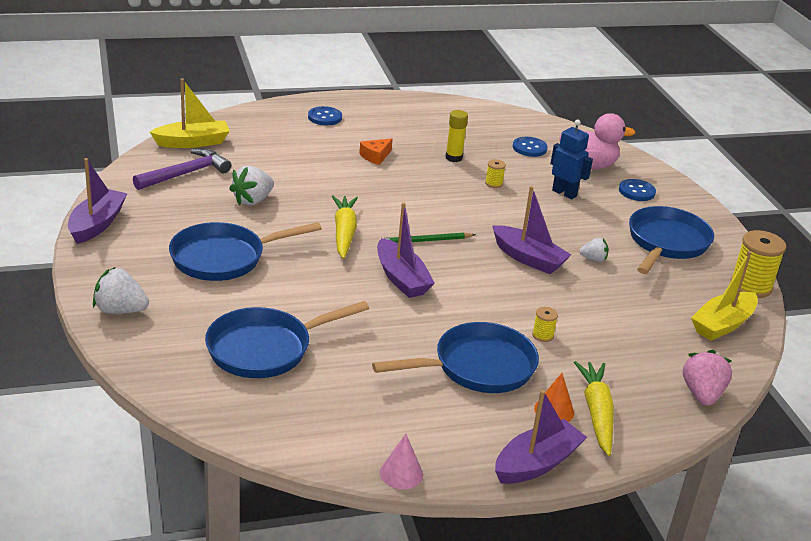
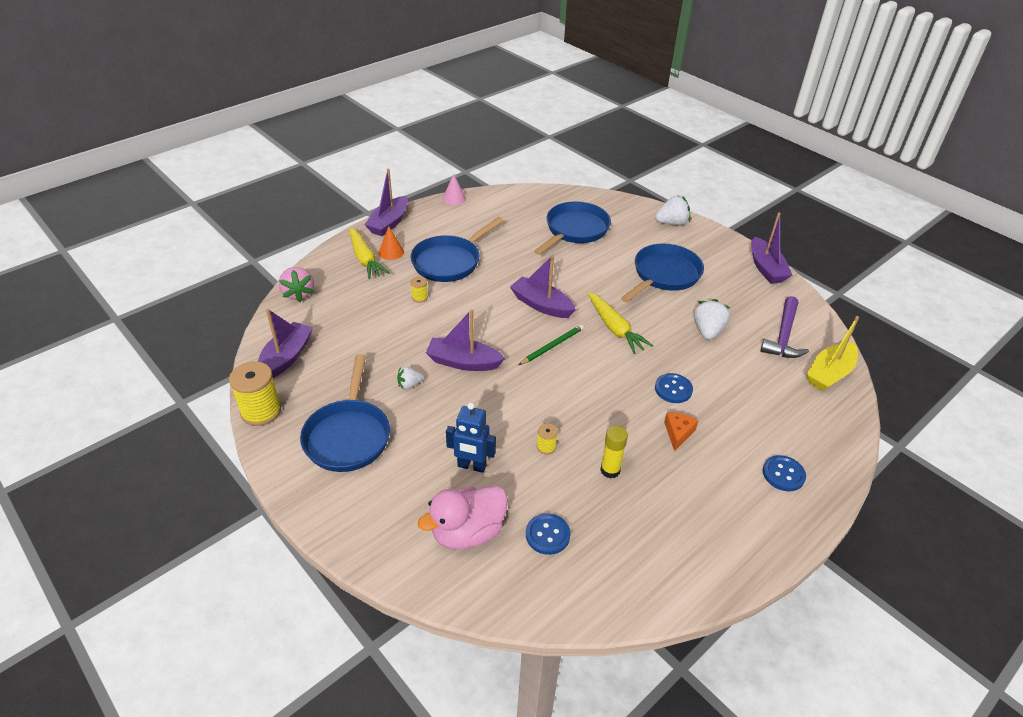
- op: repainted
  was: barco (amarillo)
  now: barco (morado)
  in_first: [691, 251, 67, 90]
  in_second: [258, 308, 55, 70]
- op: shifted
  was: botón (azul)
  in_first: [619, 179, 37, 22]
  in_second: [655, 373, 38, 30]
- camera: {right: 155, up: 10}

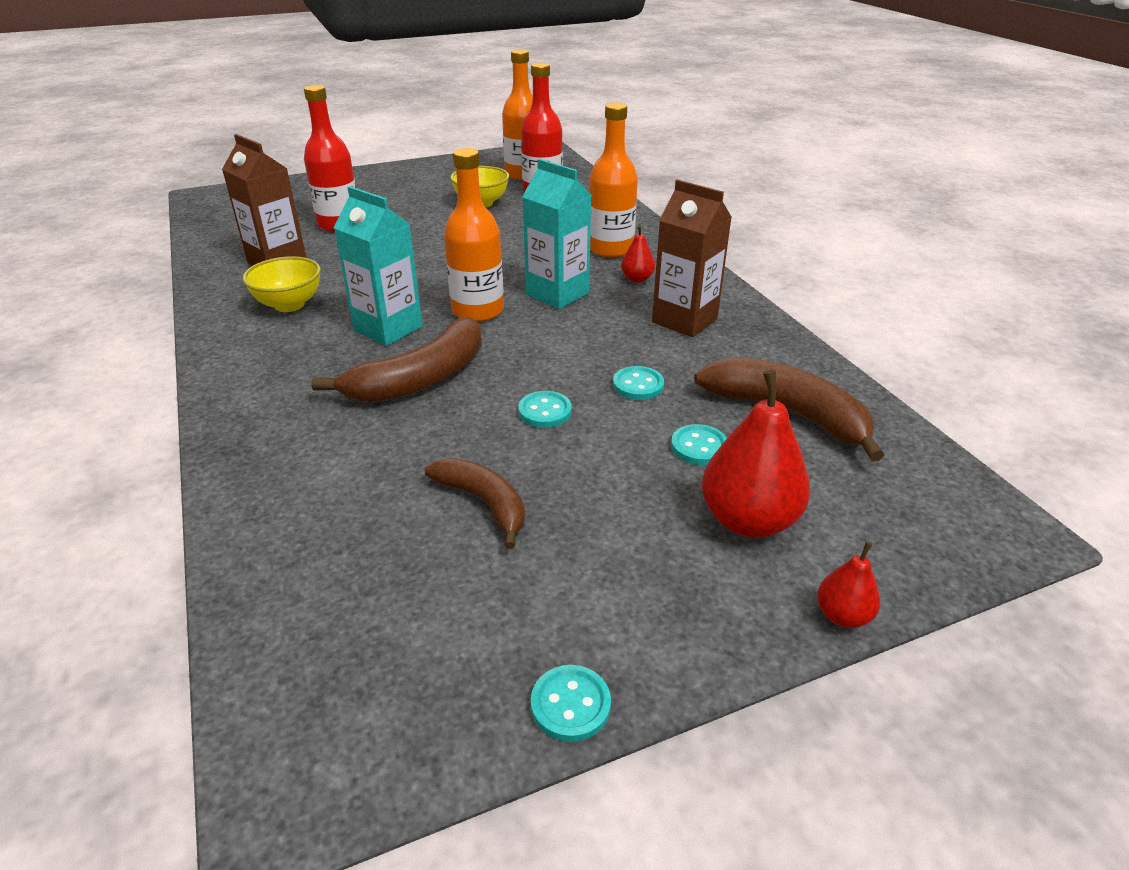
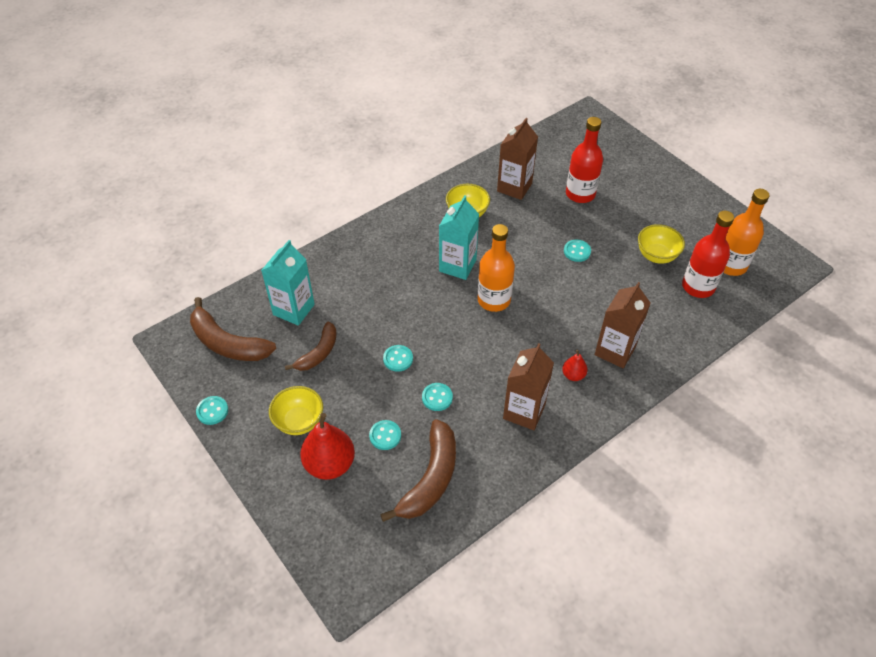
- op: shifted
  was: plátano (marrón)
  in_first: [311, 317, 171, 86]
  in_second: [190, 297, 86, 64]
- op: shifted
  was: cartón de leche (turquesa)
  in_first: [522, 159, 70, 150]
  in_second: [261, 240, 54, 86]
- op: new
  now: cuenco (amarillo)
  in_second: [269, 386, 54, 49]
- op: new
  now: botón (turquesa)
  in_second: [564, 240, 27, 22]
- op: swapped
  was: botella (naranja)
  now: cartón de leche (marrón)
  in_first: [589, 103, 49, 155]
  in_second: [595, 282, 55, 86]
- op: gone
  was: pera (rojo)
  in_first: [817, 542, 63, 86]
- camera: {right: 75, up: 15}

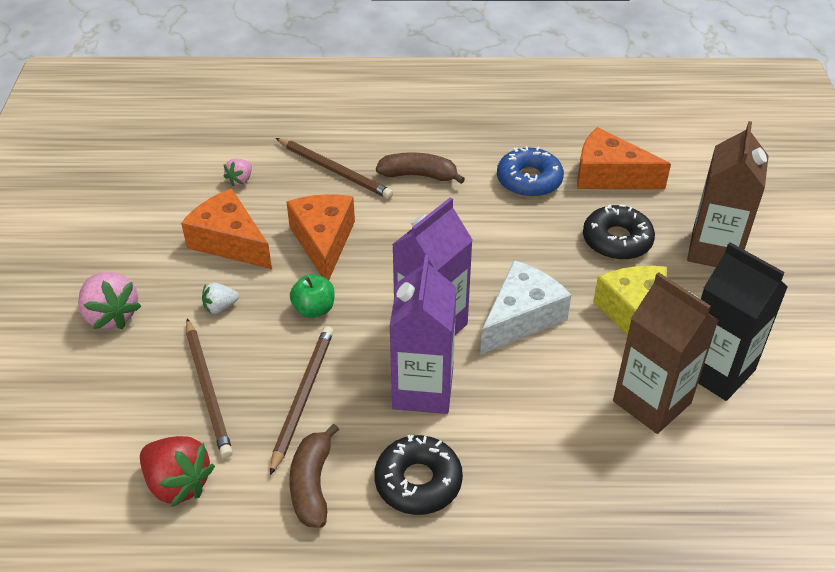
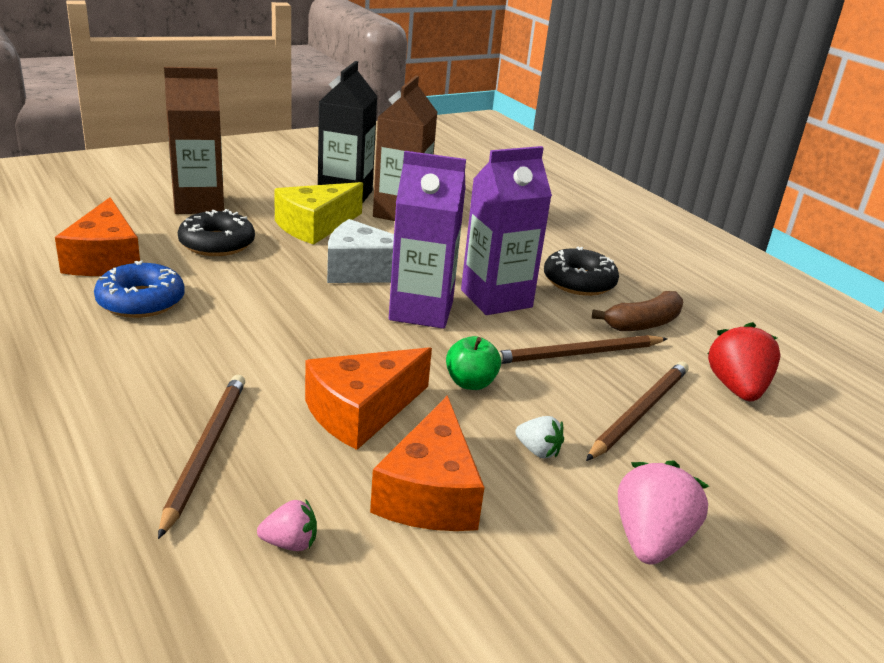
- op: gone
  was: plátano (marrón)
  in_first: [376, 152, 89, 32]
- camera: {right: -125, up: -15}

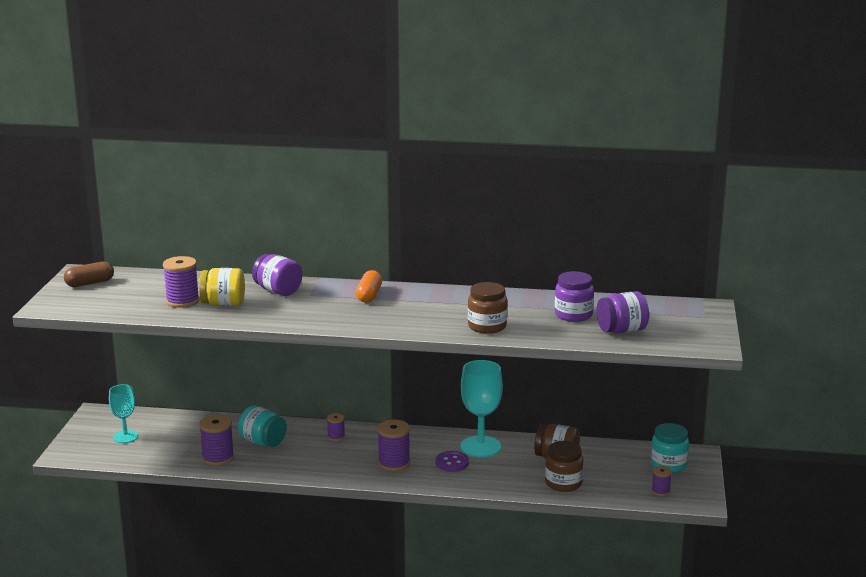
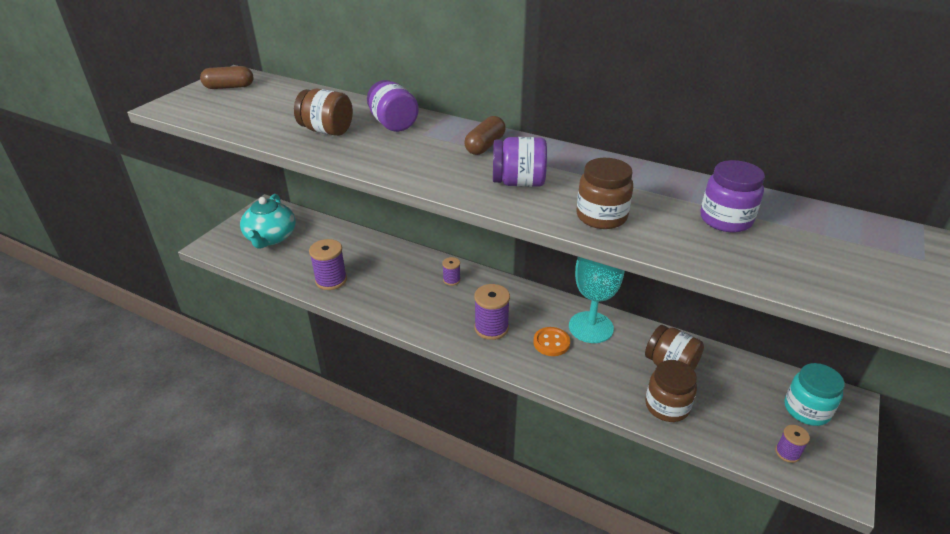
- op: swapped
  was: copa (turquesa)
  now: tetera (turquesa)
  in_first: [109, 384, 29, 59]
  in_second: [240, 194, 56, 54]
- op: repainted
  was: tarro (amarillo)
  now: tarro (marrón)
  in_first: [199, 268, 46, 38]
  in_second: [294, 89, 59, 47]
- op: repainted
  was: cápsula (naranja)
  now: cápsula (marrón)
  in_first: [356, 270, 26, 33]
  in_second: [464, 116, 42, 39]
- op: shifted
  was: tarro (morado)
  in_first: [597, 291, 52, 42]
  in_second: [493, 137, 54, 50]
- op: repainted
  was: botón (morado)
  now: botón (naranja)
  in_first: [436, 451, 33, 21]
  in_second: [533, 327, 37, 29]
- op: gone
  was: carrete (morado)
  in_first: [163, 256, 36, 52]
- op: gone
  was: tarro (turquesa)
  in_first: [238, 406, 49, 41]
- camera: {right: 20, up: 15}

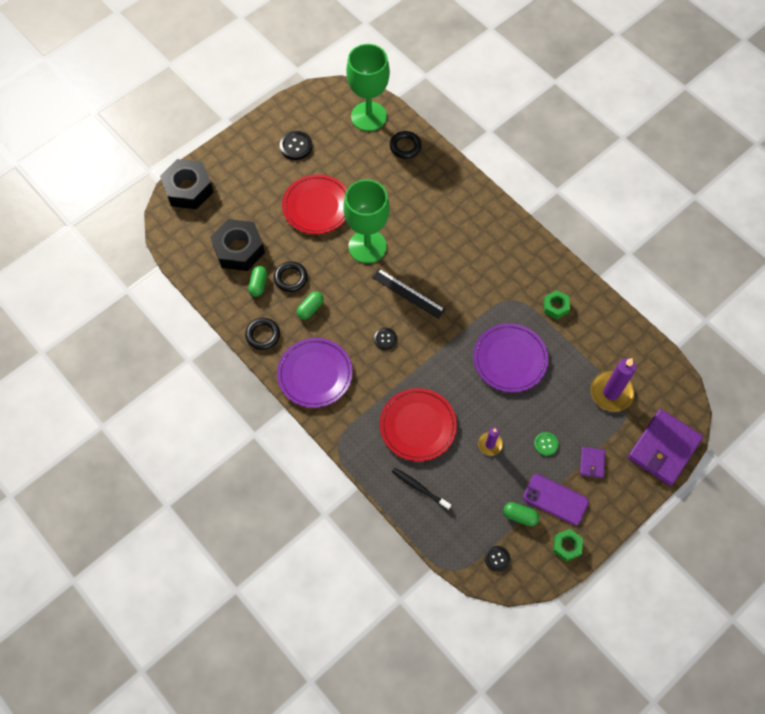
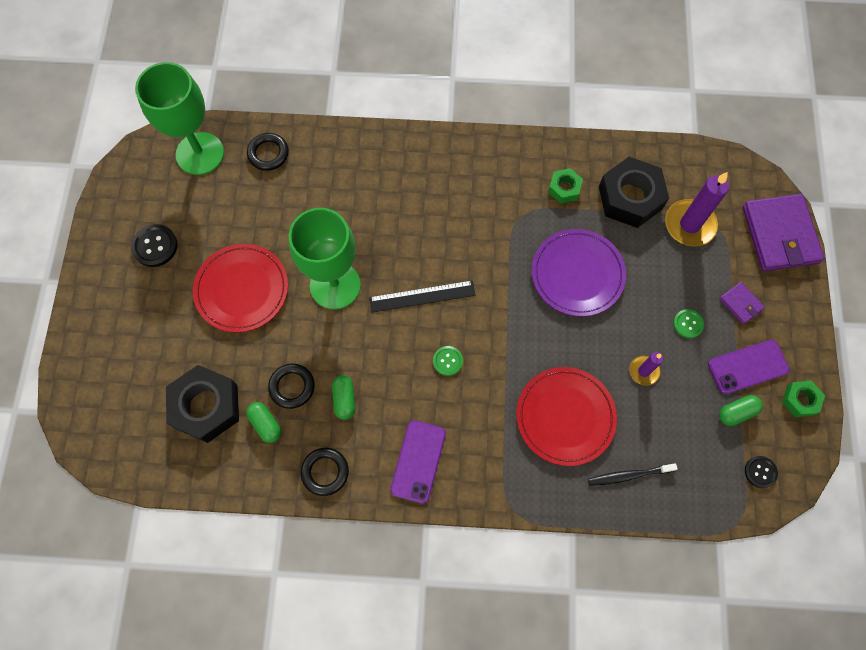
- op: swapped
  was: plato (morado)
  now: móvil (morado)
  in_first: [277, 338, 76, 70]
  in_second: [390, 420, 56, 84]
- op: repainted
  was: botón (negro)
  now: botón (verde)
  in_first: [374, 328, 23, 22]
  in_second: [433, 346, 30, 30]
- op: shifted
  was: tuerca (negro)
  in_first: [160, 159, 53, 50]
  in_second: [599, 157, 70, 71]
- camera: {right: -45, up: 5}

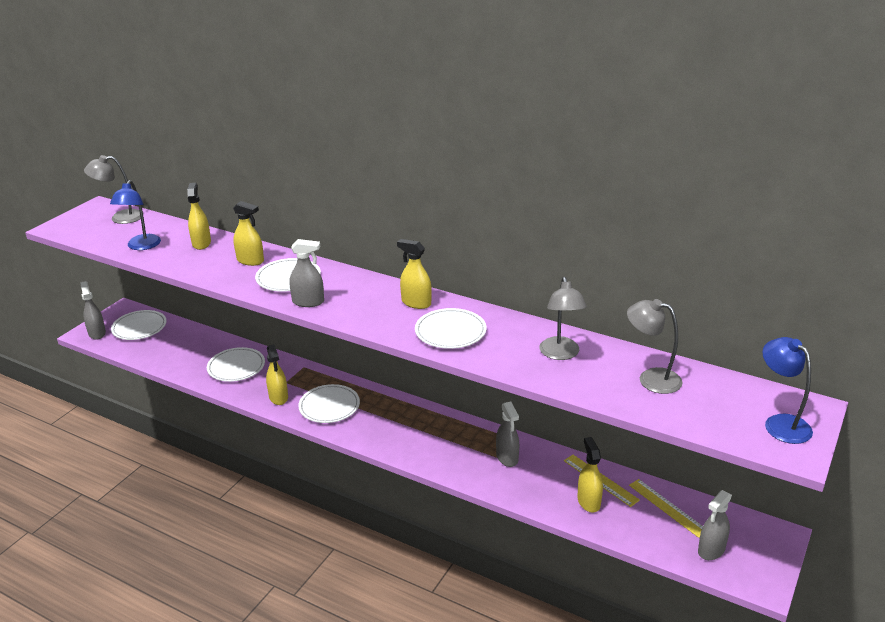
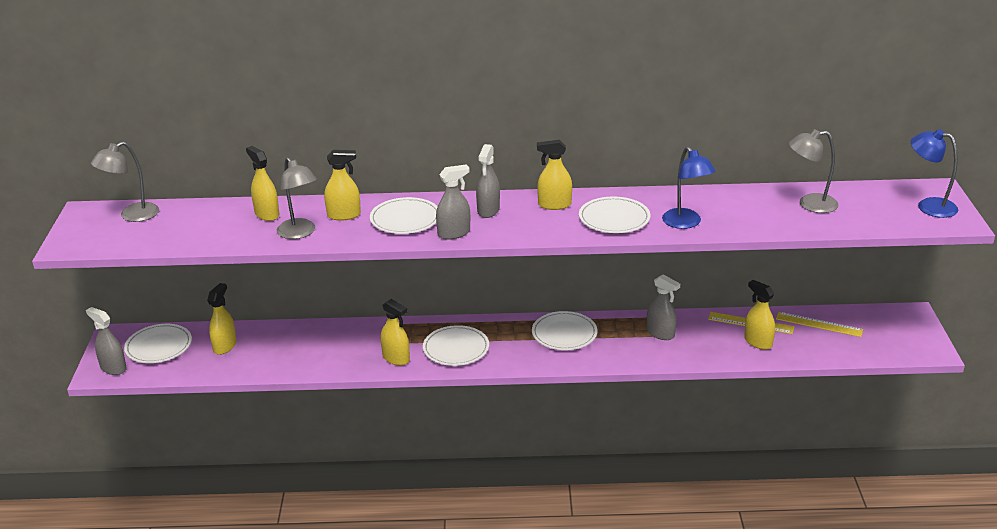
- op: new
  now: pulverizador (amarillo)
  in_second: [207, 283, 30, 72]
- op: shifted
  was: lámpara (gris)
  in_first: [539, 277, 48, 83]
  in_second: [277, 157, 40, 82]
- op: shifted
  was: pulverizador (gris)
  in_first: [698, 490, 34, 70]
  in_second: [476, 144, 24, 74]
- op: shifted
  was: plato (blanco)
  in_first: [207, 347, 58, 35]
  in_second: [532, 311, 65, 39]
- op: shifted
  was: lámpara (azul)
  in_first: [110, 180, 51, 70]
  in_second: [662, 146, 54, 83]
- camera: {right: -30, up: 0}

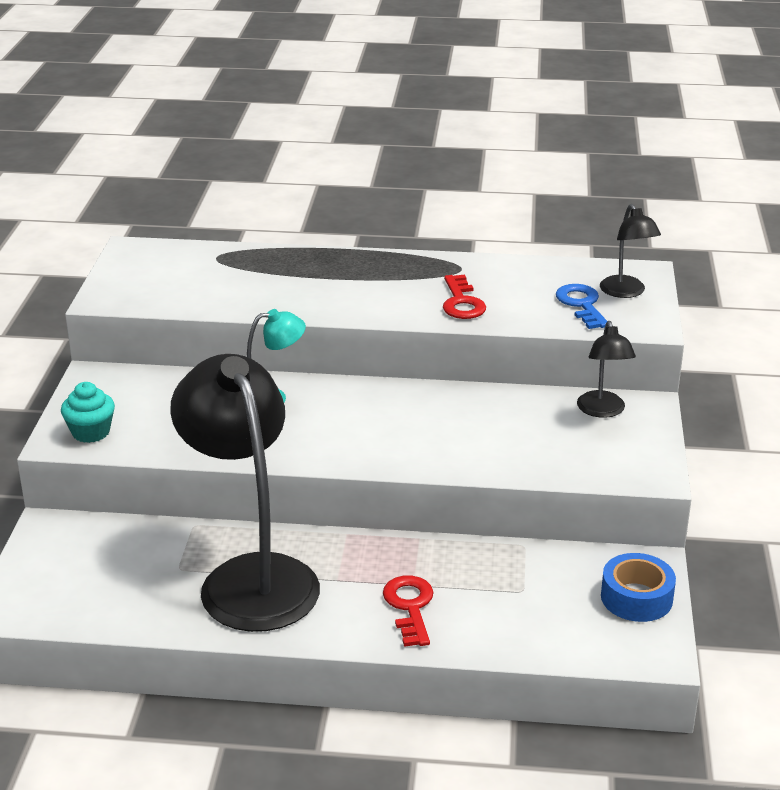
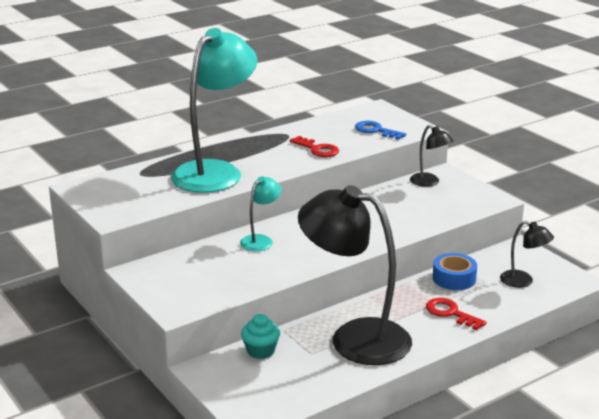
- op: new
  now: lámpara (turquesa)
  in_second: [171, 28, 86, 165]
- op: shifted
  was: magdalena (turquesa)
  in_first: [61, 382, 54, 61]
  in_second: [241, 314, 39, 45]
- op: shifted
  was: cinta adhesiva (azul)
  in_first: [601, 553, 75, 69]
  in_second: [433, 253, 44, 37]
- op: shifted
  was: lámpara (negro)
  in_first: [600, 204, 61, 94]
  in_second: [500, 221, 54, 67]
- camera: {right: -40, up: -5}

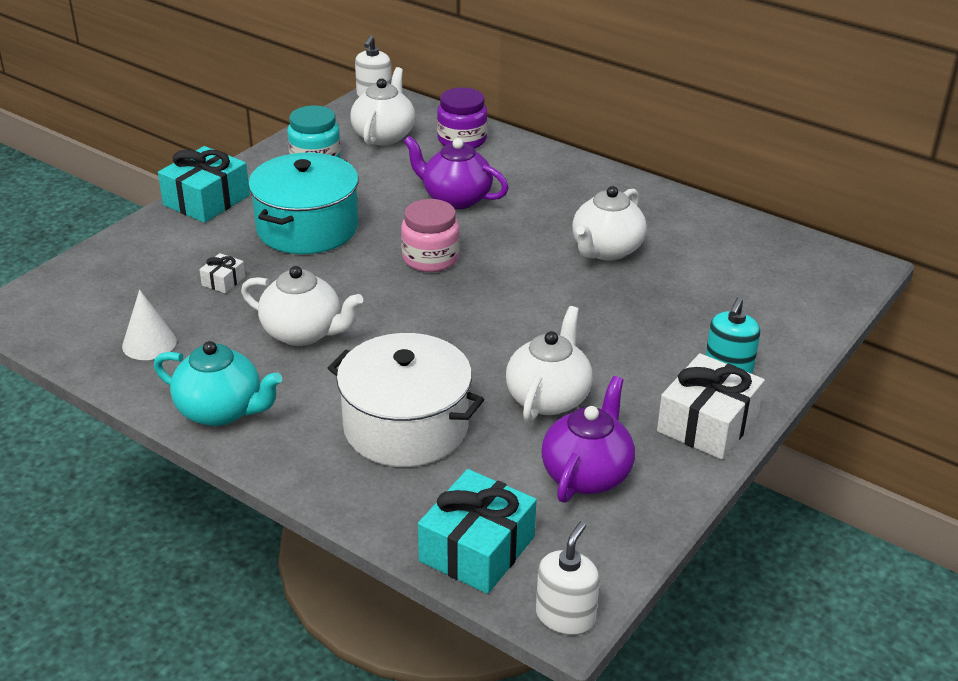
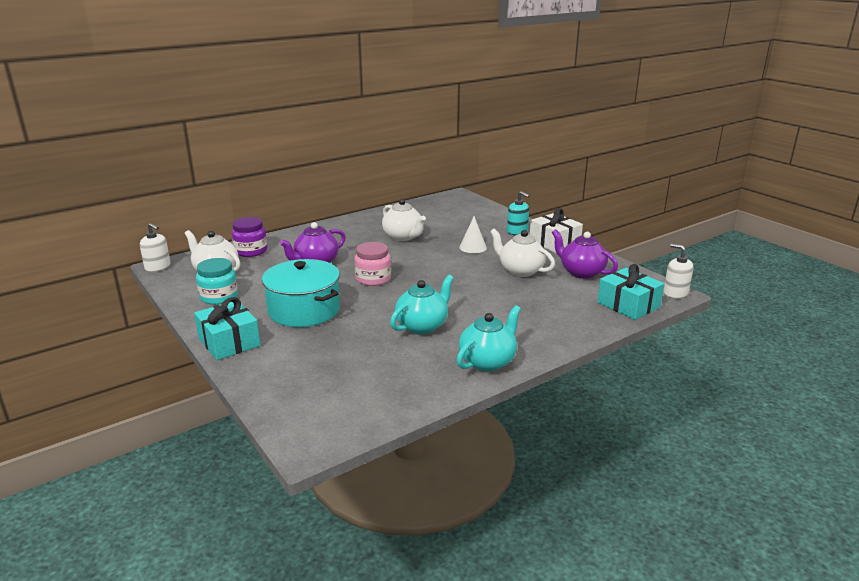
- op: repainted
  was: tetera (blanco)
  now: tetera (turquesa)
  in_first: [241, 266, 122, 80]
  in_second: [390, 275, 64, 59]
- op: shifted
  was: cono (blanco)
  in_first: [122, 290, 55, 70]
  in_second: [459, 216, 28, 37]
- op: gone
  was: regalo (blanco)
  in_first: [199, 253, 46, 41]
- op: gone
  was: olla (blanco)
  in_first: [328, 333, 156, 134]
- camera: {right: -70, up: -10}

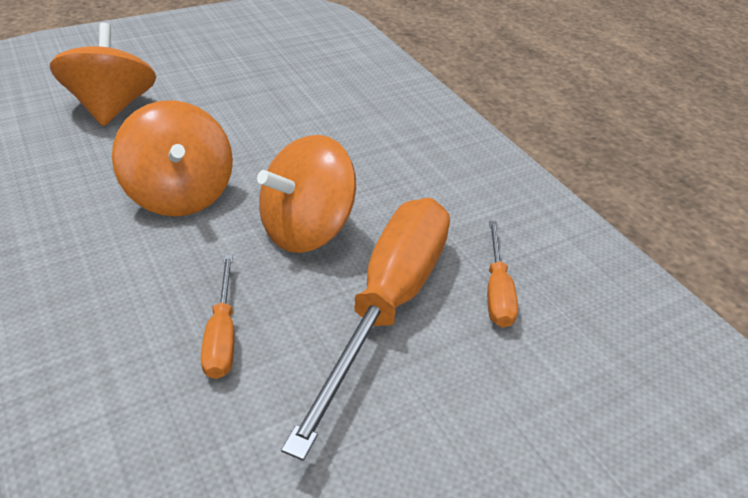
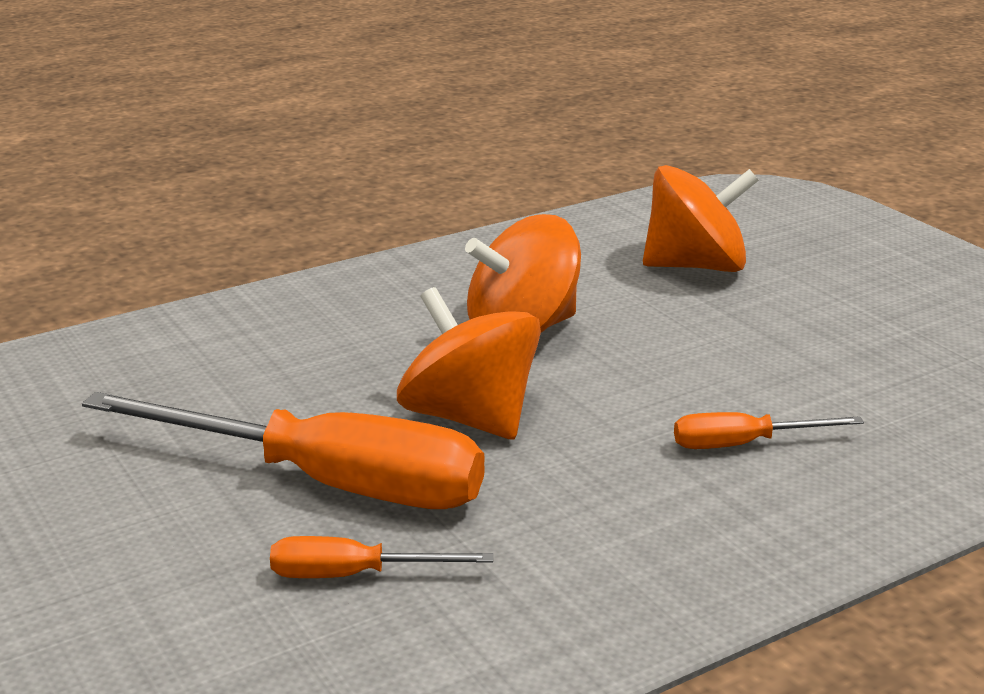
- op: shifted
  was: destornillador (naranja)
  in_first: [201, 255, 34, 124]
  in_second: [674, 412, 190, 37]
- camera: {right: 90, up: -15}

